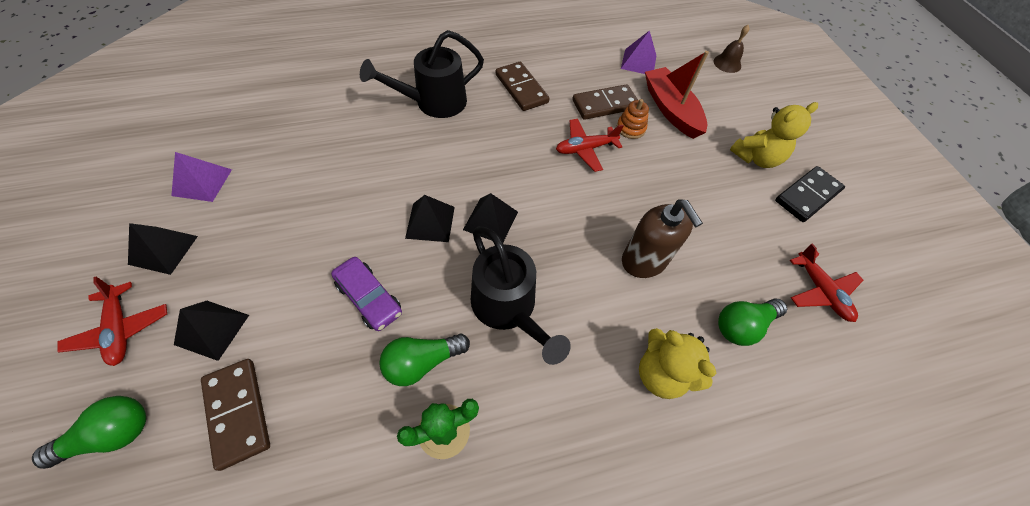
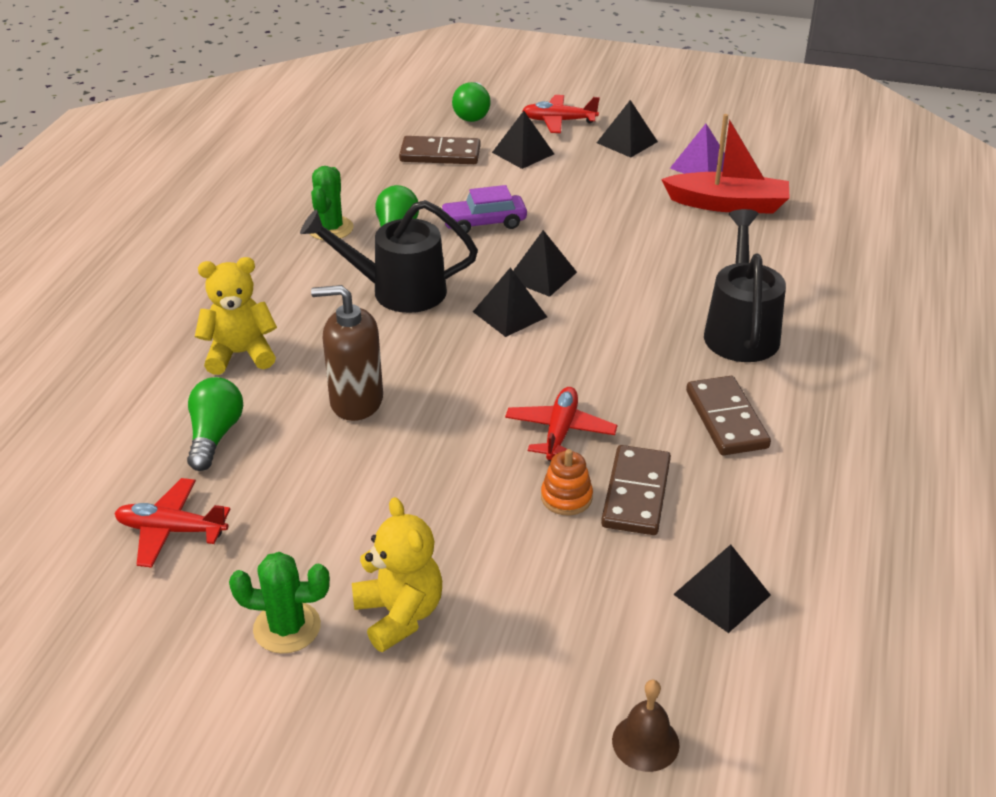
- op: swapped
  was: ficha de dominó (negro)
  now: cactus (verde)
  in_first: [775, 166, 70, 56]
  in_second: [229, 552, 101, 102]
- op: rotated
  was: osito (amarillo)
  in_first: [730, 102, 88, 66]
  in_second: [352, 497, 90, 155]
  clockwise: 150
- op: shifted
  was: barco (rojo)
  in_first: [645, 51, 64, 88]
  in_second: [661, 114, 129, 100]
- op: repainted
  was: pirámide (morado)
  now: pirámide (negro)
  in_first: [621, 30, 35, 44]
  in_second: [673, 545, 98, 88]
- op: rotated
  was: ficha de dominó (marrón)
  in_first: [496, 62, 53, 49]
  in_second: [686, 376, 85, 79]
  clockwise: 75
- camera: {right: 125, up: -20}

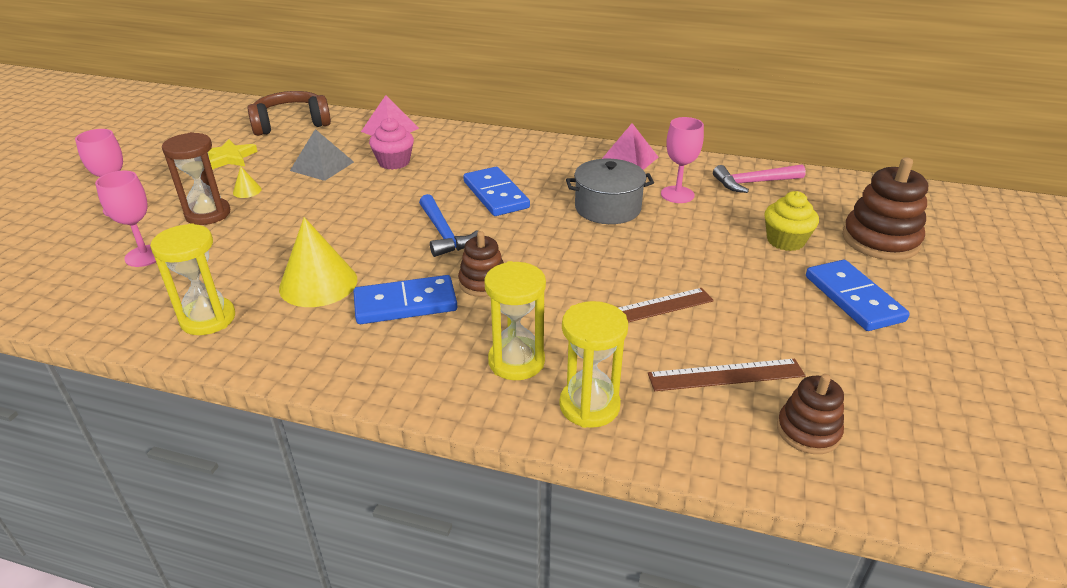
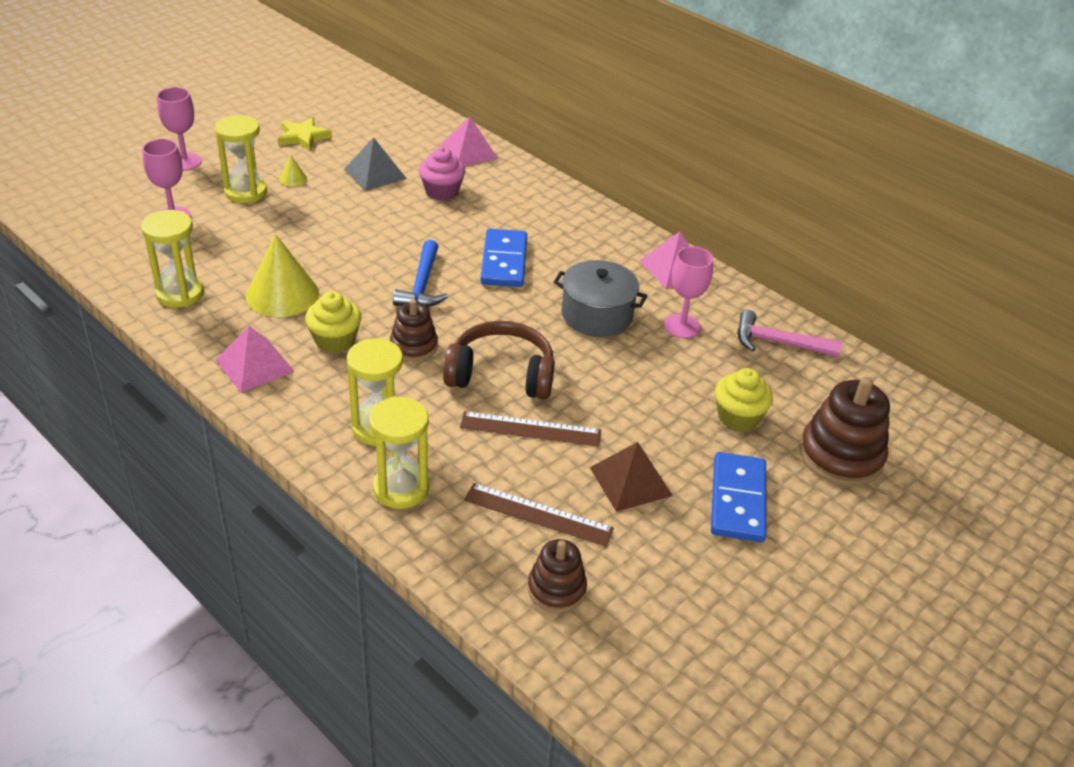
- op: repainted
  was: reloj de arena (marrón)
  now: reloj de arena (amarillo)
  in_first: [162, 132, 68, 93]
  in_second: [215, 115, 52, 88]
- op: new
  now: pirámide (rosa)
  in_second: [216, 326, 79, 67]
- op: swapped
  was: ficha de dominó (azul)
  now: magdalena (amarillo)
  in_first: [353, 275, 104, 49]
  in_second: [305, 291, 57, 62]
- op: shifted
  was: auriculares (marrón)
  in_first: [247, 91, 84, 45]
  in_second: [443, 321, 112, 79]
- op: new
  now: pirámide (marrón)
  in_second: [590, 442, 83, 70]
- camera: {right: 25, up: 5}

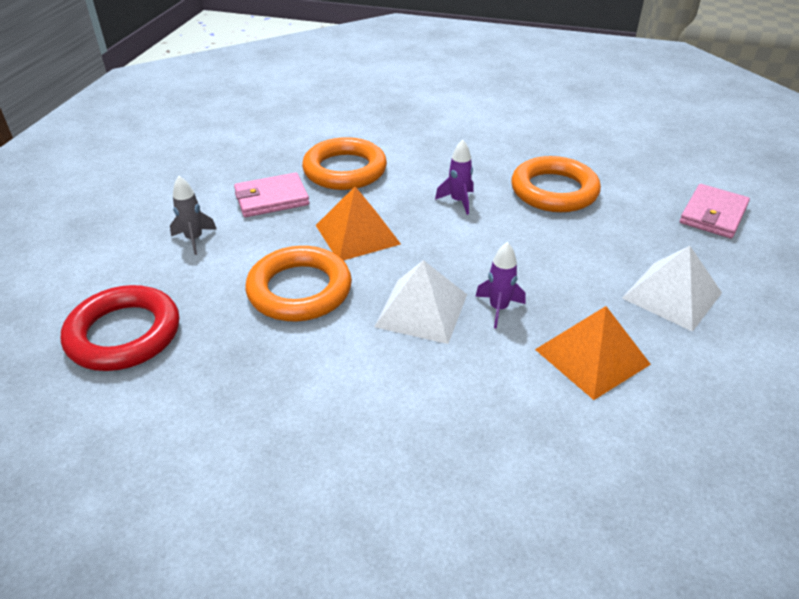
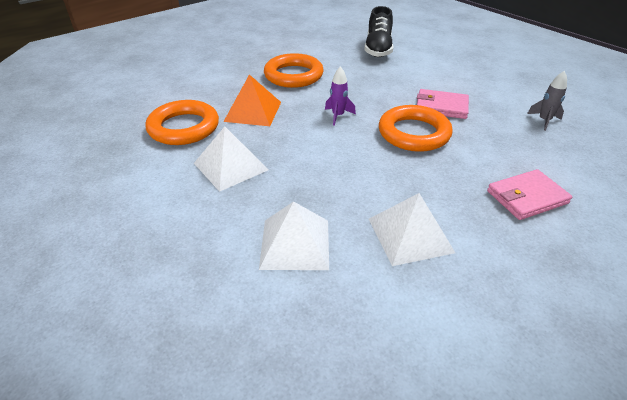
- op: repainted
  was: pirámide (naranja)
  now: pirámide (blanco)
  in_first: [535, 306, 116, 94]
  in_second: [259, 201, 70, 69]
- op: new
  now: zapato (negro)
  in_second: [364, 6, 30, 51]
- op: shifted
  was: cartera (rosa)
  in_first: [234, 173, 75, 44]
  in_second: [417, 89, 52, 30]
- op: shifted
  was: cohete (gris)
  in_first: [170, 176, 46, 79]
  in_second: [527, 71, 40, 60]
- op: gone
  was: anillo (rojo)
  in_first: [61, 285, 118, 86]
- op: gone
  was: cohete (morado)
  in_first: [475, 242, 50, 86]
- camera: {right: 35, up: 0}

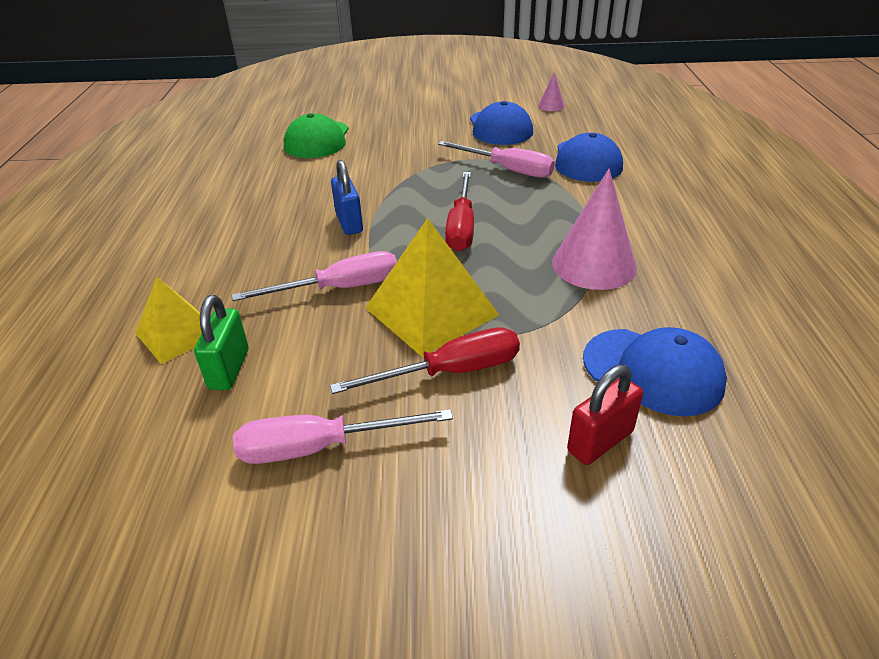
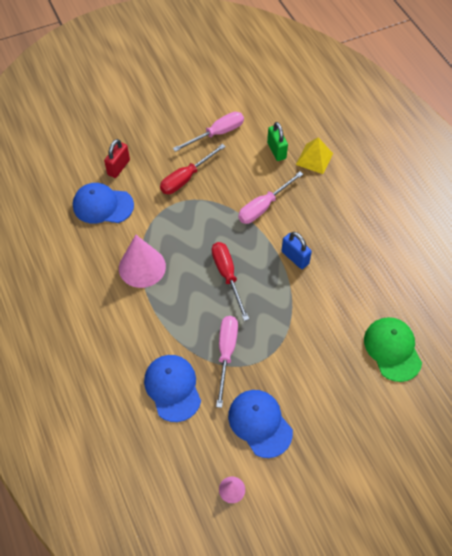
- op: rotated
  was: destornillador (rosa)
  in_first: [438, 141, 117, 37]
  in_second: [216, 316, 22, 92]
  clockwise: 90
- op: gone
  was: pirámide (amarillo)
  in_first: [365, 218, 134, 139]
- camera: {right: 155, up: 20}

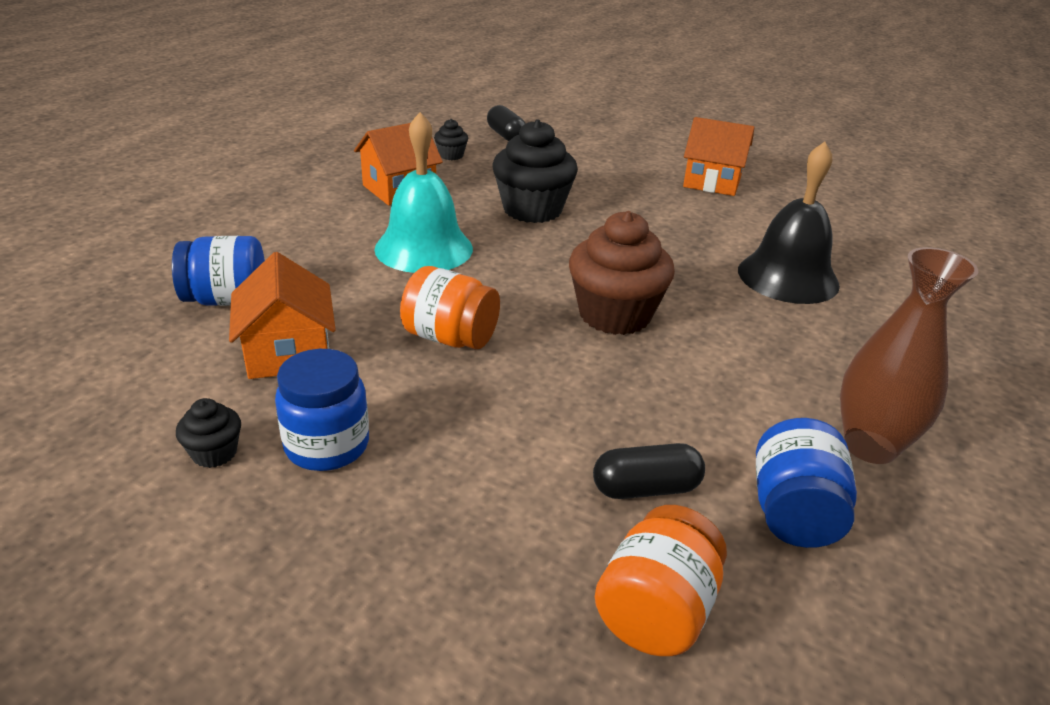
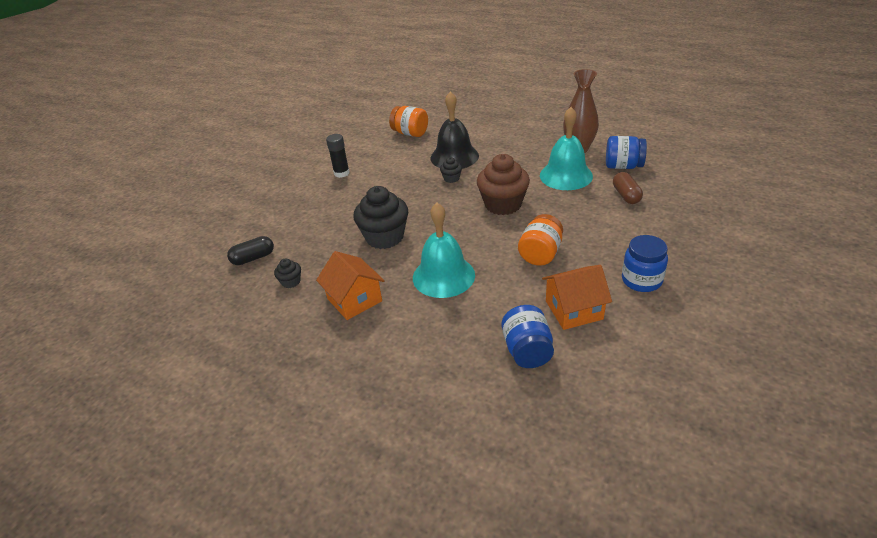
- op: swapped
  was: casa (naranja)
  now: barra de pegamento (negro)
  in_first: [683, 117, 72, 79]
  in_second: [326, 134, 24, 44]
- op: shifted
  was: tarro (naranja)
  in_first: [595, 505, 132, 151]
  in_second: [389, 106, 39, 31]
- op: shifted
  was: magdalena (negro)
  in_first: [176, 398, 65, 70]
  in_second: [440, 157, 22, 26]
- op: new
  now: campana (turquesa)
  in_second: [540, 107, 53, 83]
- op: repainted
  was: cápsula (negro)
  now: cápsula (marrón)
  in_first: [593, 443, 112, 56]
  in_second: [613, 172, 30, 32]
- camera: {right: -85, up: 5}

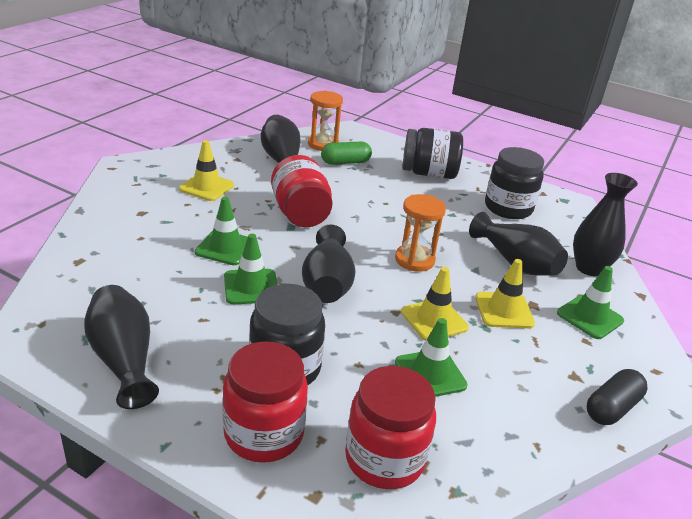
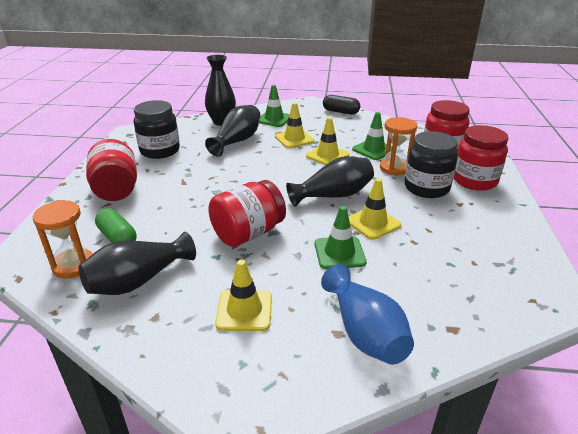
- op: repainted
  was: tarro (negro)
  now: tarro (rojo)
  in_first: [402, 128, 61, 51]
  in_second: [86, 139, 51, 62]
- op: new
  now: florero (azul)
  in_second: [321, 264, 93, 101]
- op: repainted
  was: cono de tráfico (verde)
  now: cono de tráfico (amarillo)
  in_first: [224, 234, 53, 70]
  in_second: [348, 178, 53, 62]
- op: shifted
  was: reloj de arena (naranja)
  in_first: [395, 194, 51, 78]
  in_second: [380, 117, 37, 58]
- op: gone
  was: florero (negro)
  in_first: [84, 285, 75, 124]
- camera: {right: -110, up: 0}

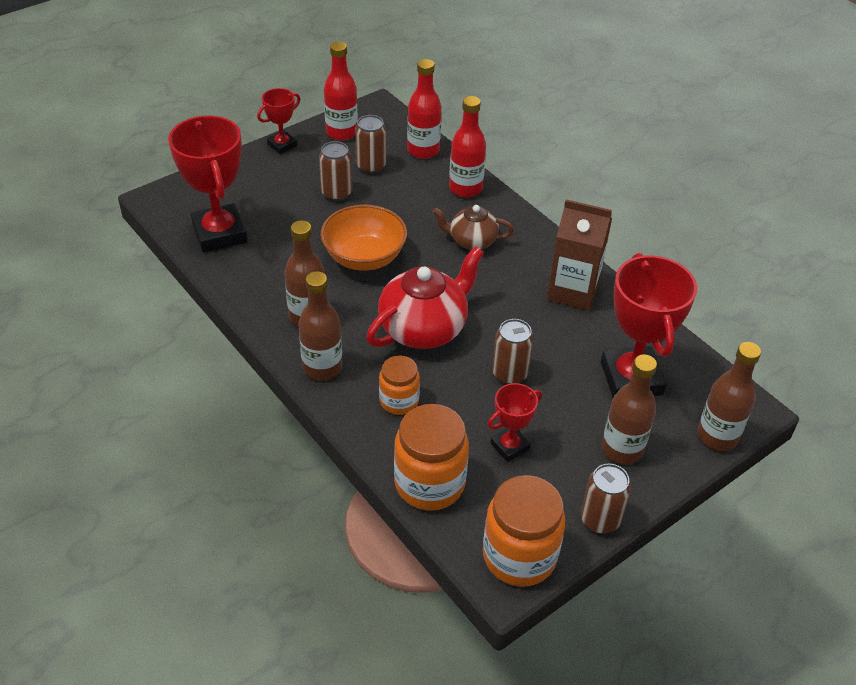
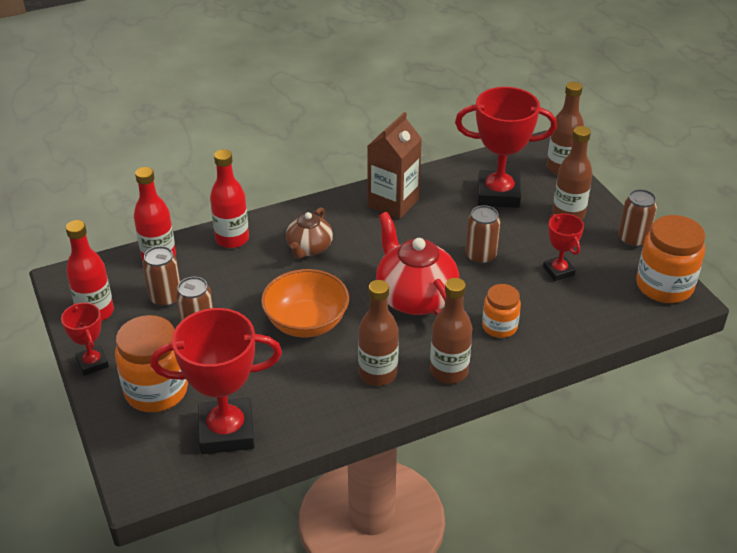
- op: shifted
  was: tarro (naranja)
  in_first: [394, 404, 75, 106]
  in_second: [115, 315, 73, 97]
- camera: {right: -75, up: -5}

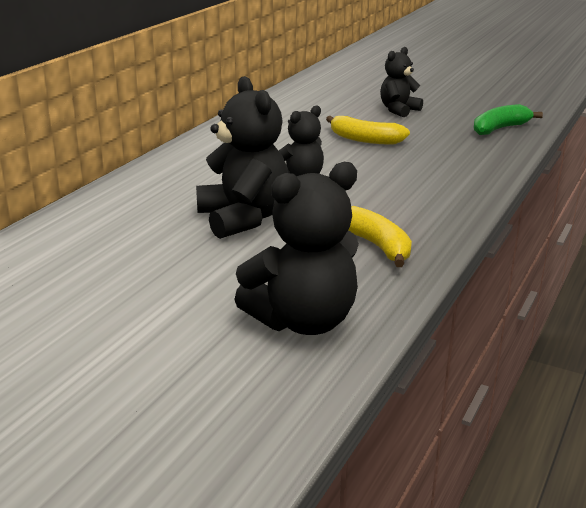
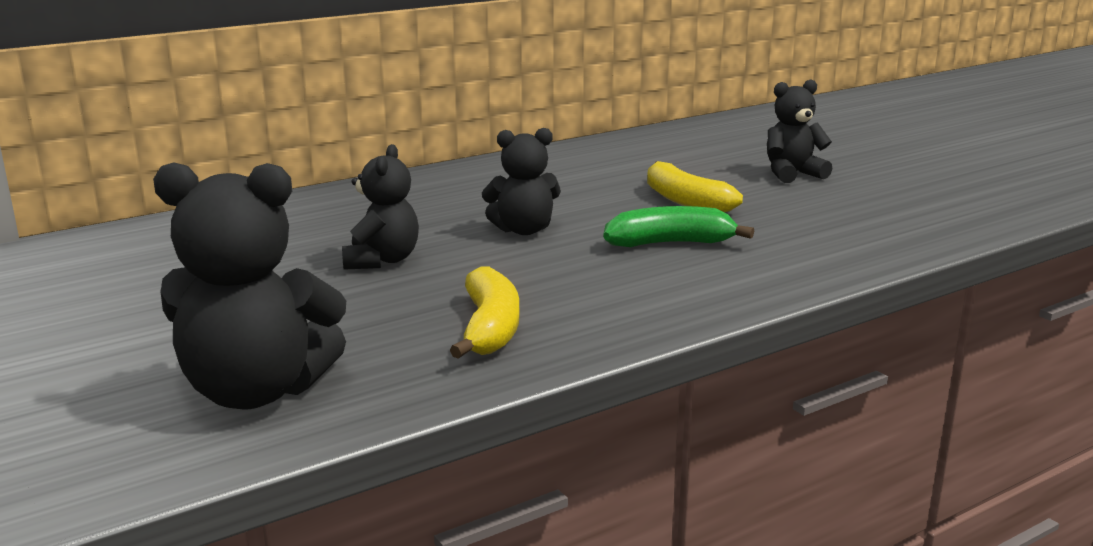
- op: scaled
  was: osito (negro)
  in_first: [196, 76, 92, 163]
  in_second: [342, 144, 77, 126]
  ratio: 0.61
- op: shifted
  was: plátano (verde)
  in_first: [474, 104, 69, 31]
  in_second: [603, 206, 151, 41]
- camera: {right: 30, up: -5}

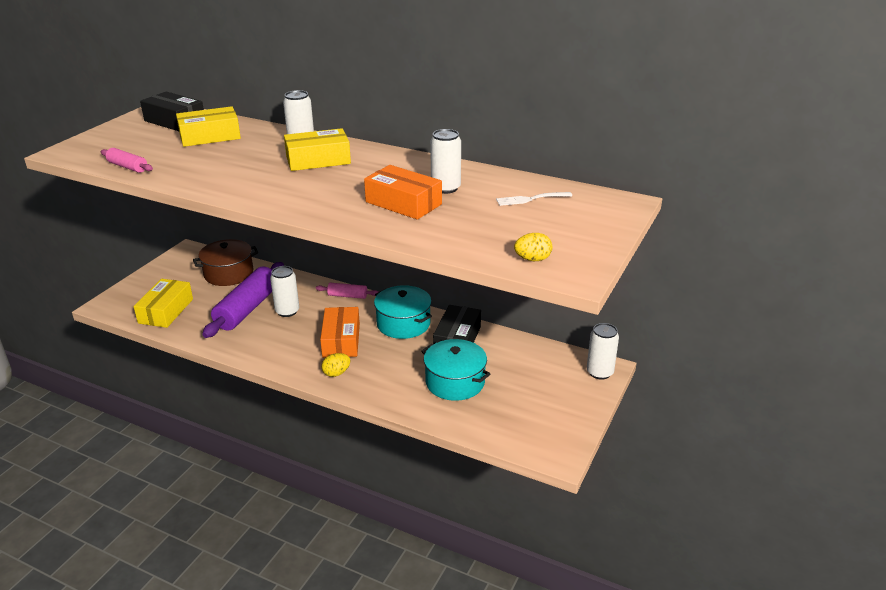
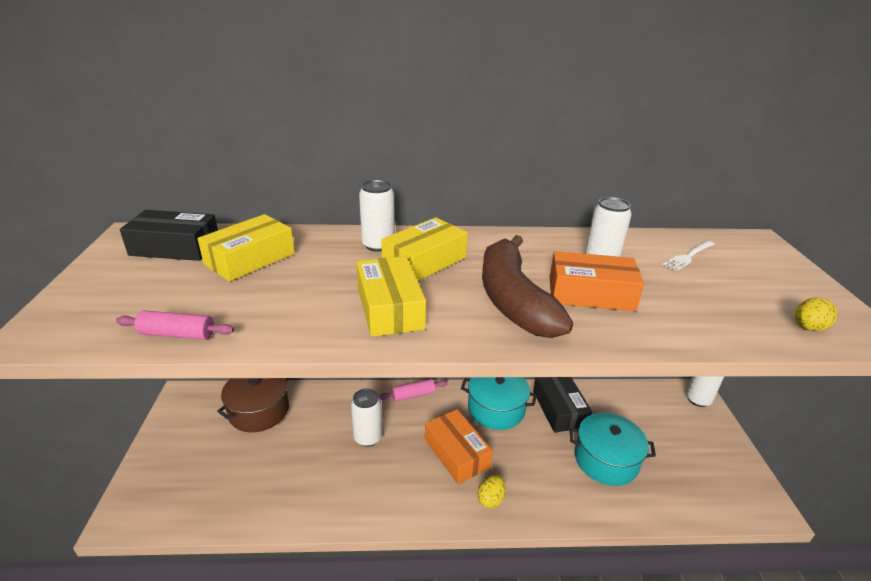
- op: shifted
  was: caja (amarillo)
  in_first: [133, 279, 60, 49]
  in_second: [356, 256, 70, 81]
- op: new
  now: plátano (marrón)
  in_second: [482, 235, 91, 103]
- op: gone
  was: rodillo (morado)
  in_first: [202, 262, 82, 76]
- camera: {right: -30, up: 0}

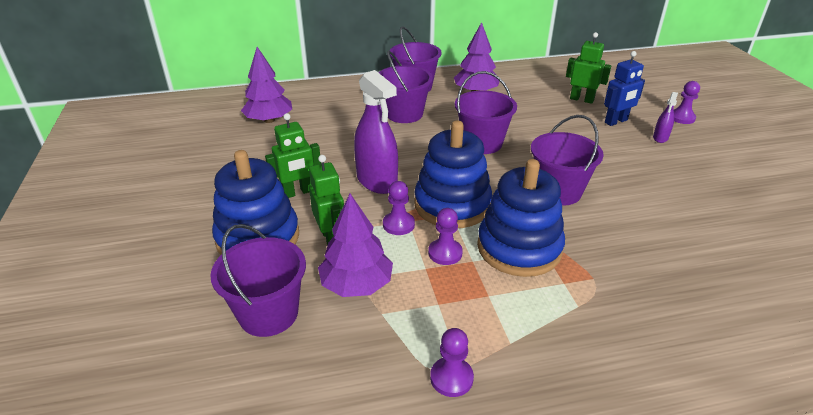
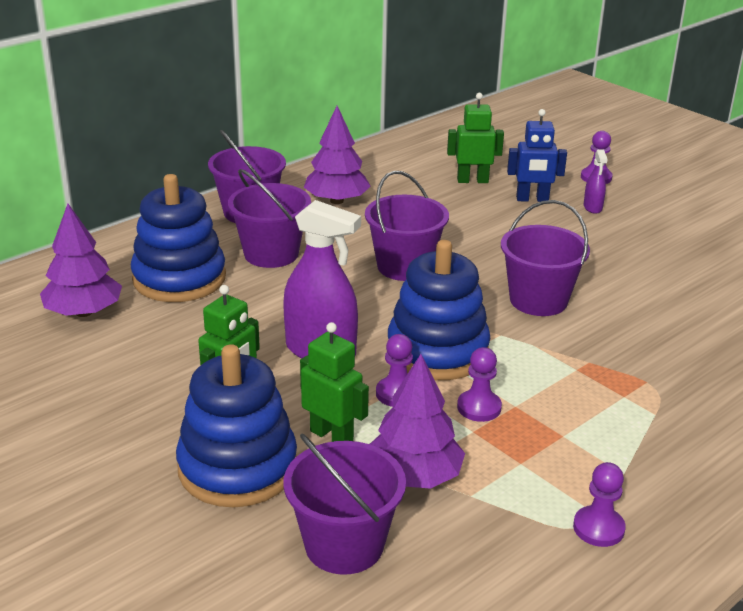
- op: shifted
  was: juguete apilable (azul)
  in_first: [477, 159, 88, 118]
  in_second: [131, 174, 95, 128]
- op: rotated
  was: robot (azul)
  in_first: [604, 51, 41, 75]
  in_second: [507, 109, 60, 93]
  clockwise: 60
- camera: {right: -30, up: -5}

